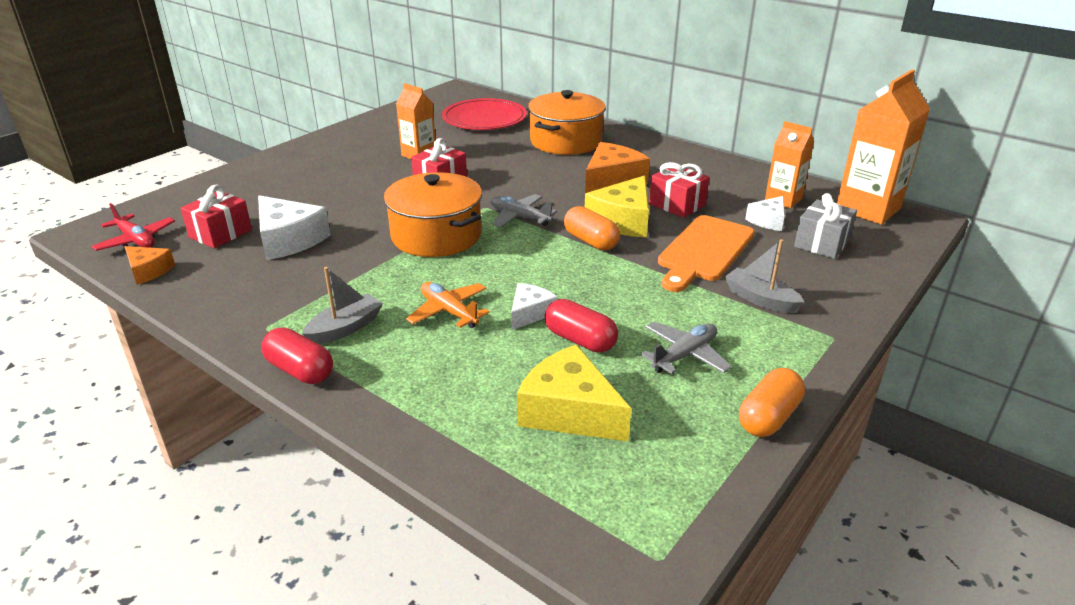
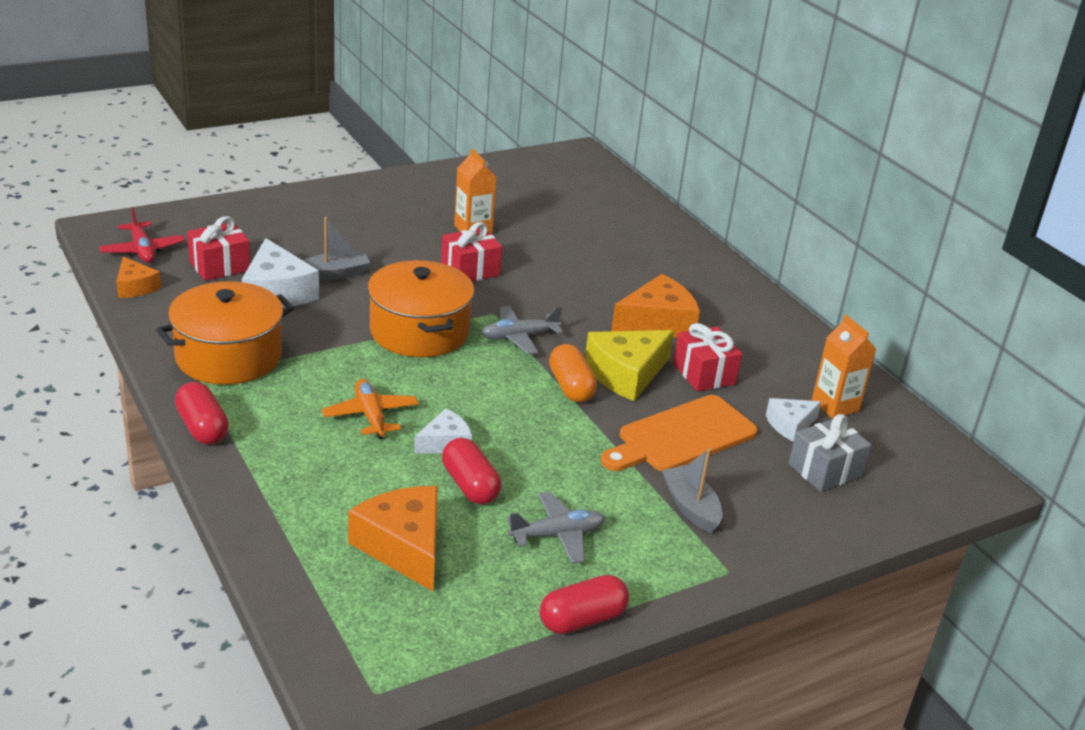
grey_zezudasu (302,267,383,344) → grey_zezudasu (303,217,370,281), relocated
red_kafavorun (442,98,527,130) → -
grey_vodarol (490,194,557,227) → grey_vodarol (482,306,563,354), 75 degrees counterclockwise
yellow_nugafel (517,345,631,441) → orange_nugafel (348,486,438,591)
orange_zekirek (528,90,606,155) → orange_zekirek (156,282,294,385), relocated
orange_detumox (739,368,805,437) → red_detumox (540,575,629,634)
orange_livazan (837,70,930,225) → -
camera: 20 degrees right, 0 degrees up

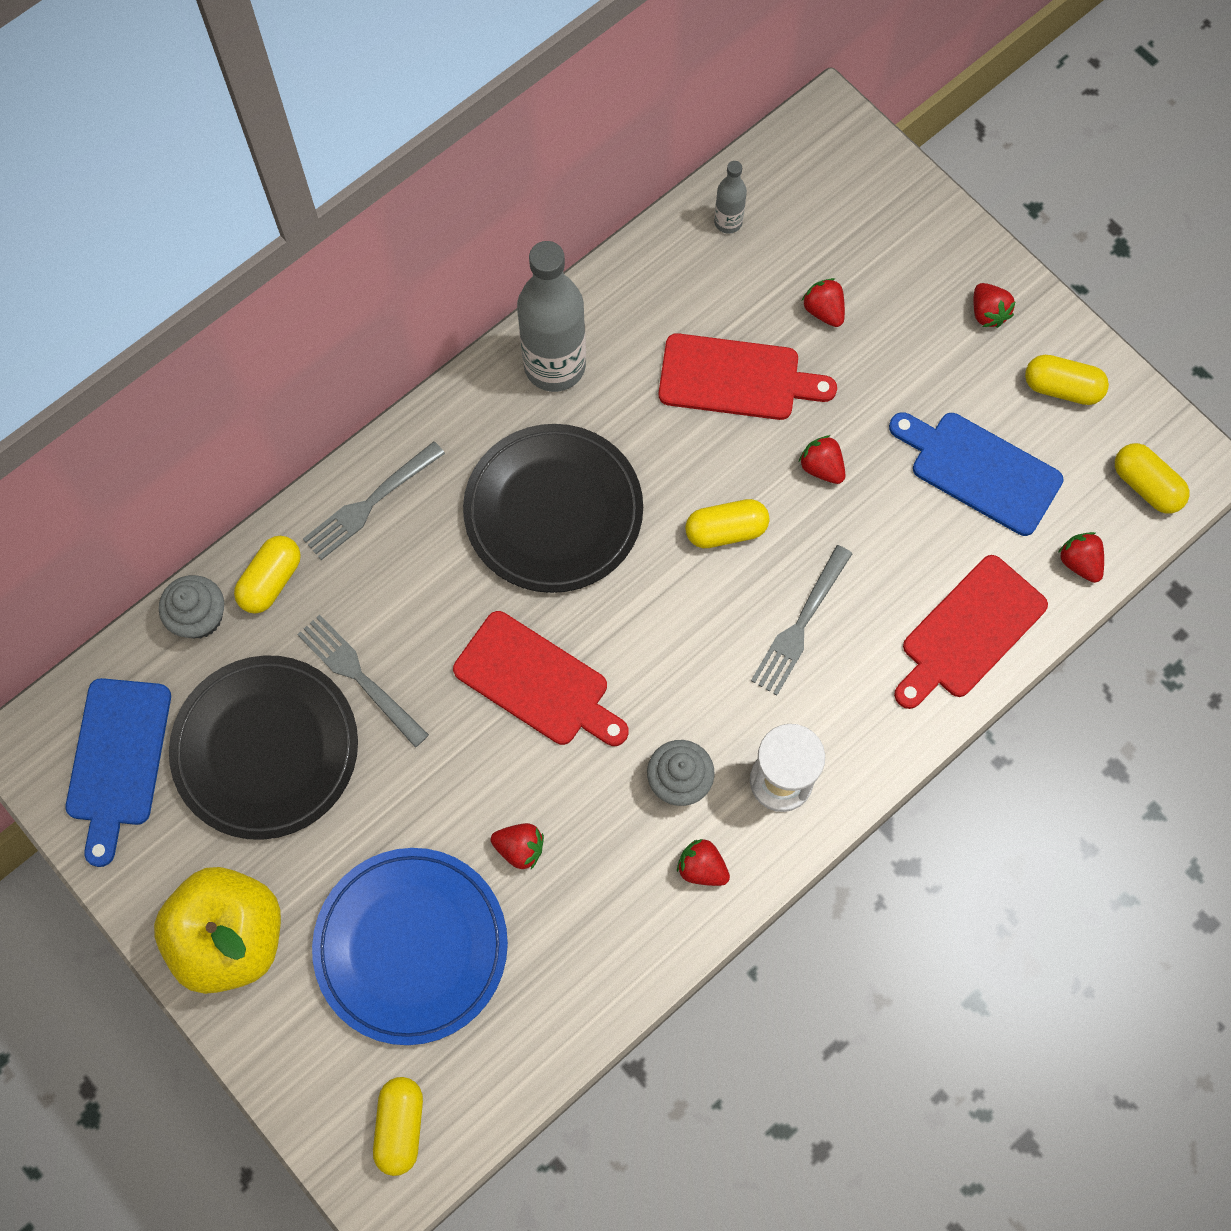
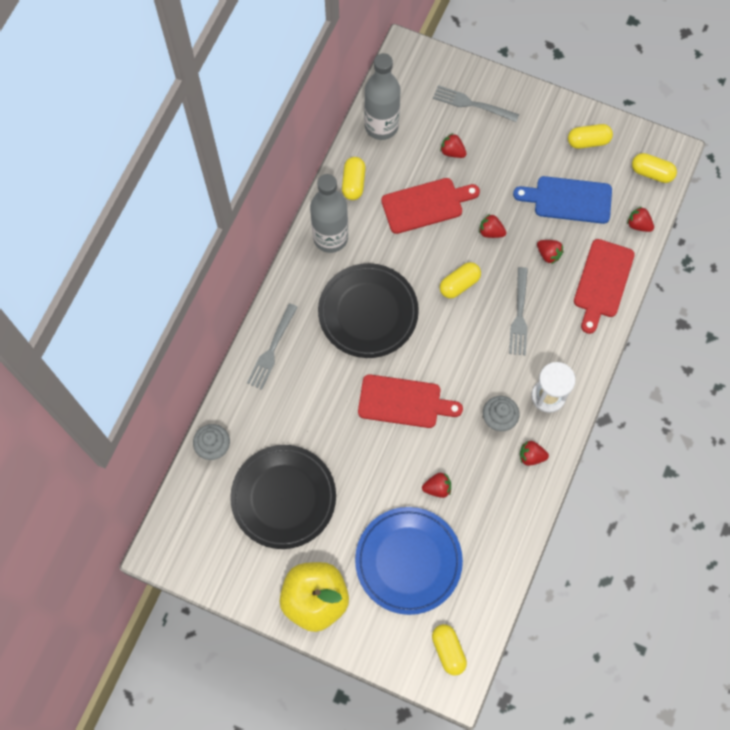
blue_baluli (66,678,171,867) → -
yellow_detumox (234,536,301,614) → yellow_detumox (342,157,366,200), relocated
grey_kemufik (297,614,429,748) → grey_kemufik (433,85,519,122), relocated
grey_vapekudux (714,161,747,234) → grey_vapekudux (364,53,401,140), x2.12
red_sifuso (973,283,1016,328) → red_sifuso (537,240,564,264), relocated
camera: 25 degrees left, 0 degrees up

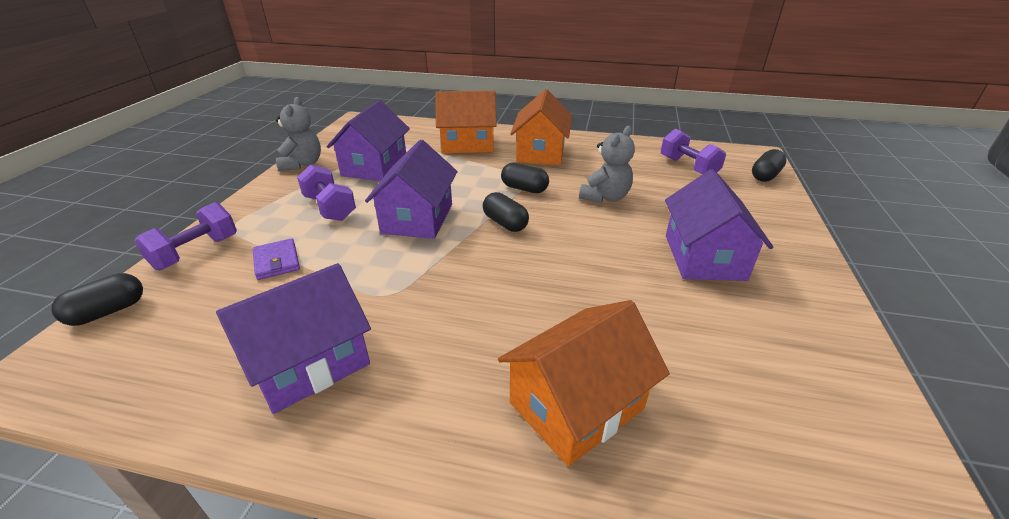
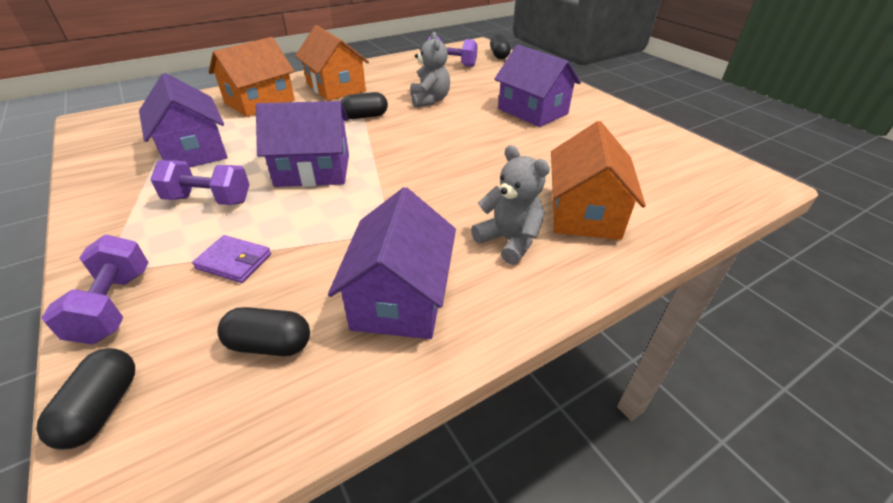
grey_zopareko (276,97,321,171) → grey_zopareko (471,145,550,265), relocated
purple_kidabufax (365,140,458,239) → purple_kidabufax (256,101,349,187), 60 degrees counterclockwise
black_detumox (483,192,529,232) → black_detumox (217,307,310,356), relocated
camera: 45 degrees left, 5 degrees up

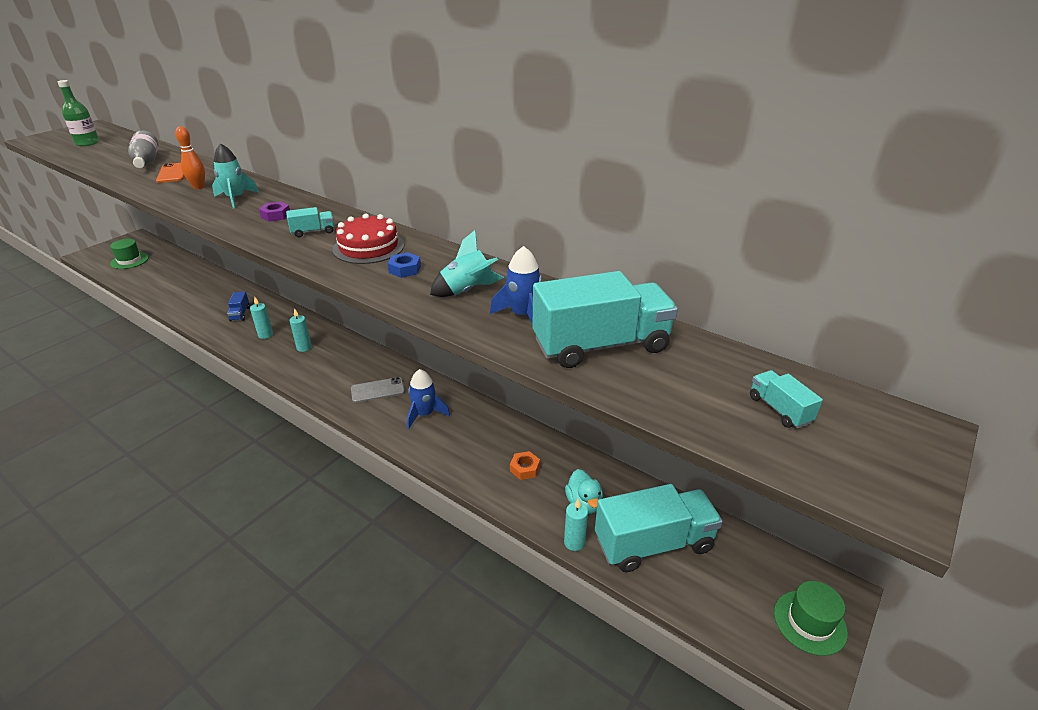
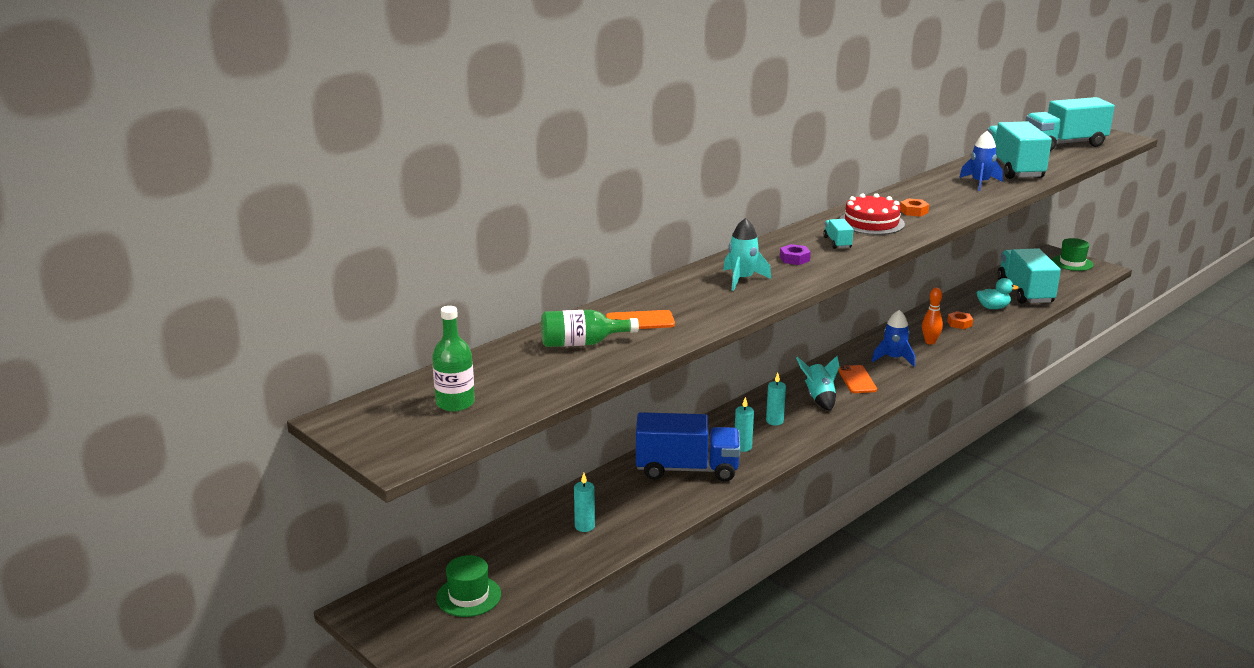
grey_vapekudux (128,131,158,168) → green_vapekudux (541,310,639,347)
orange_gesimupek (175,126,205,189) → orange_gesimupek (922,288,943,344), relocated
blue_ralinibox (227,292,250,321) → blue_ralinibox (636,412,740,482), x2.30
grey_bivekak (351,377,405,403) → orange_bivekak (838,365,877,393)
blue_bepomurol (388,252,421,278) → orange_bepomurol (900,198,929,217)
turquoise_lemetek (430,230,504,297) → turquoise_lemetek (796,356,840,411), relocated
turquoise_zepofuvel (564,499,588,551) → turquoise_zepofuvel (574,473,595,532), relocated
turquoise_ralinibox (750,370,823,428) → turquoise_ralinibox (1025,97,1115,151), x2.30
camera: 80 degrees left, 10 degrees down

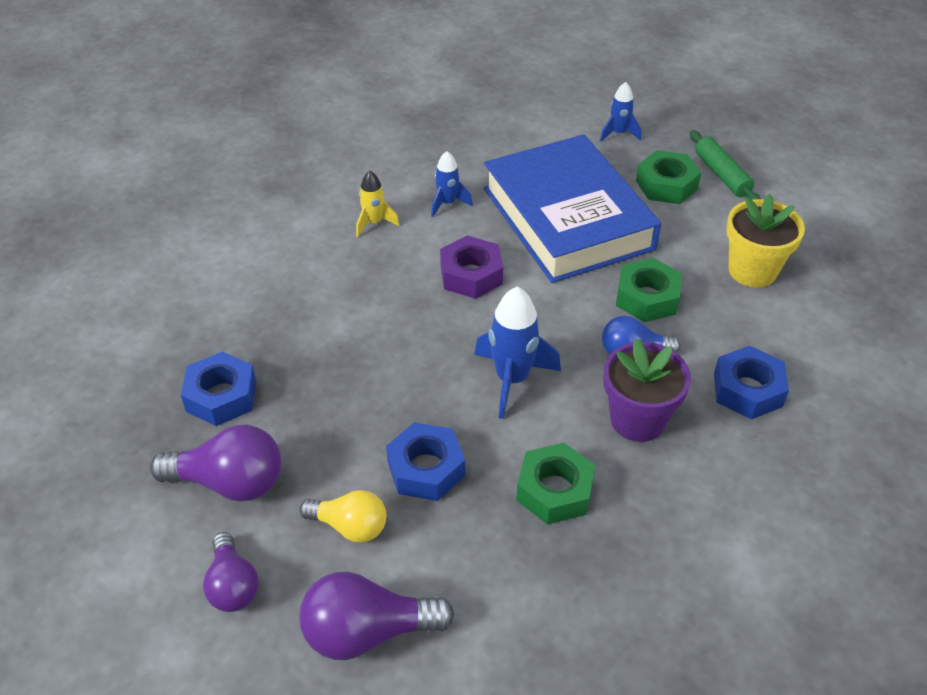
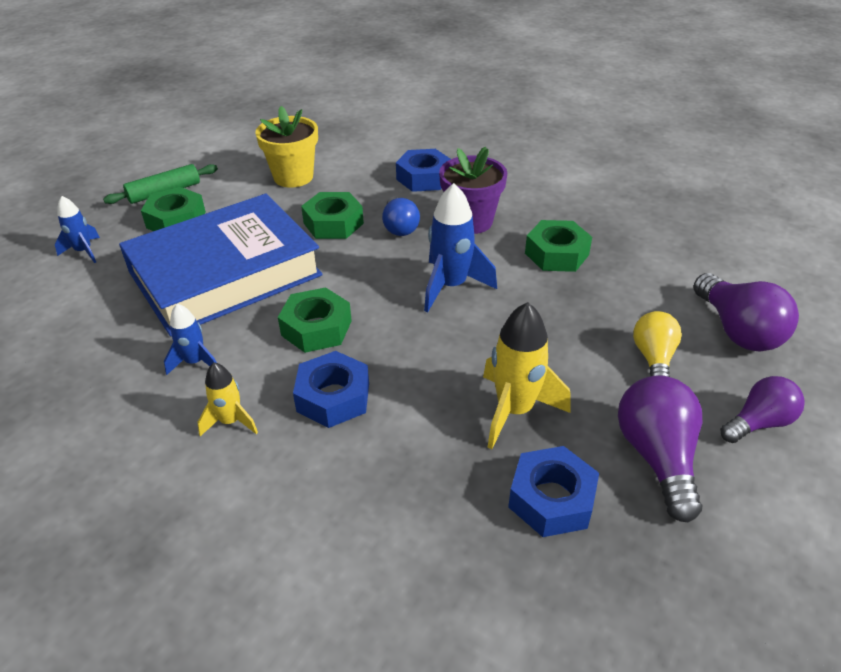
blue_bepomurol (386,422,465,501) → blue_bepomurol (293,351,369,428), relocated
purple_bepomurol (440,235,503,299) → green_bepomurol (278,287,352,353)
- → yellow_lemetek (483,302,570,449)
camera: 100 degrees left, 5 degrees down

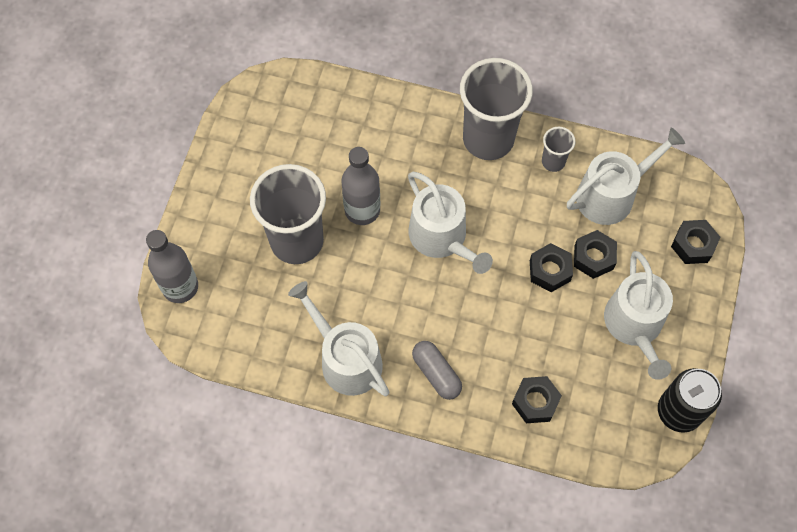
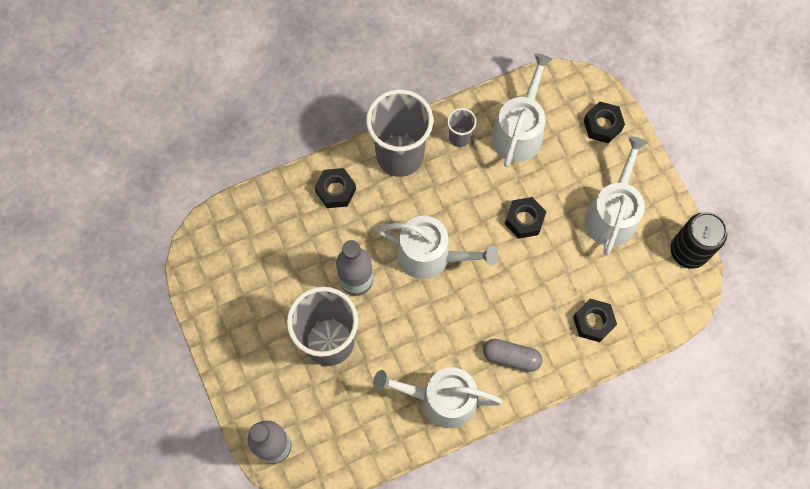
black_bepomurol (574,230,617,279) → black_bepomurol (315,168,356,208), relocated
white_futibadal (604,251,673,380) → white_futibadal (585,136,648,256), 120 degrees counterclockwise
camera: 40 degrees left, 5 degrees up

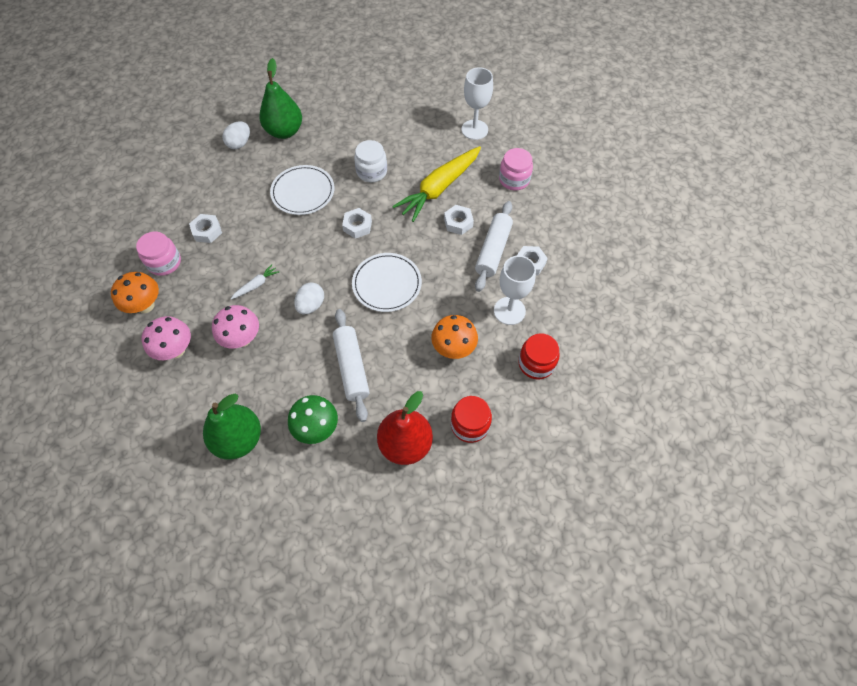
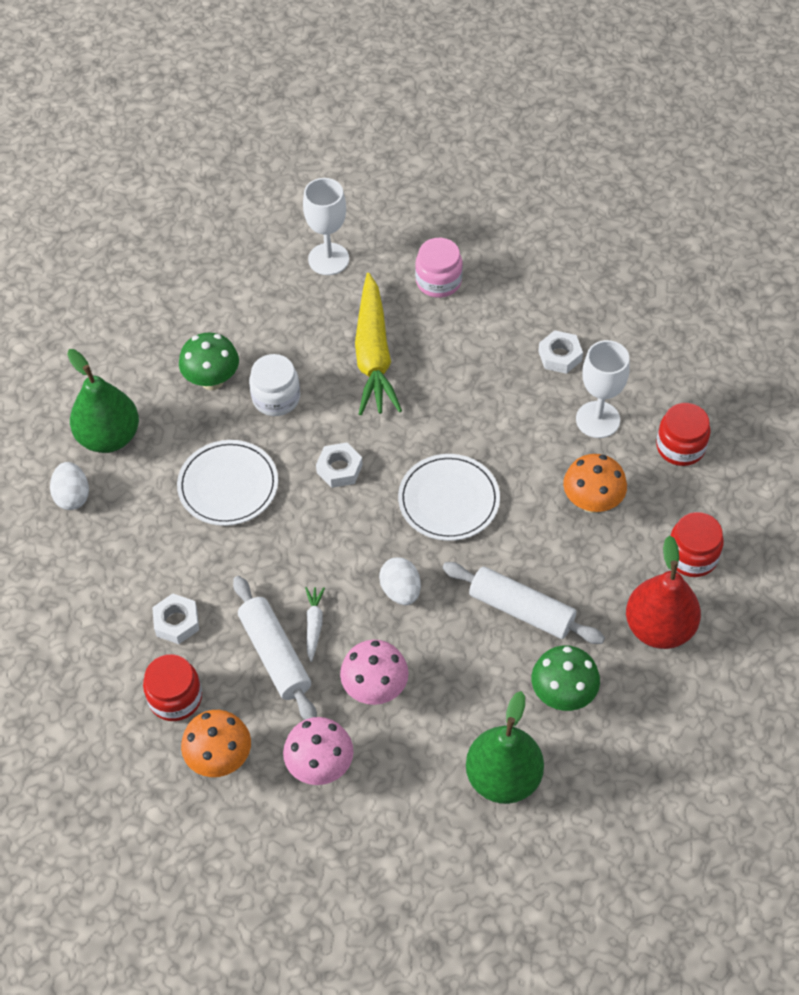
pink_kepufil (136,231,181,276) → red_kepufil (143,654,202,721)
white_bepomurol (444,205,474,235) → -
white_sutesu (475,201,513,292) → white_sutesu (233,576,317,720), relocated
- → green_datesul (179,333,239,390)
camera: 45 degrees left, 5 degrees down

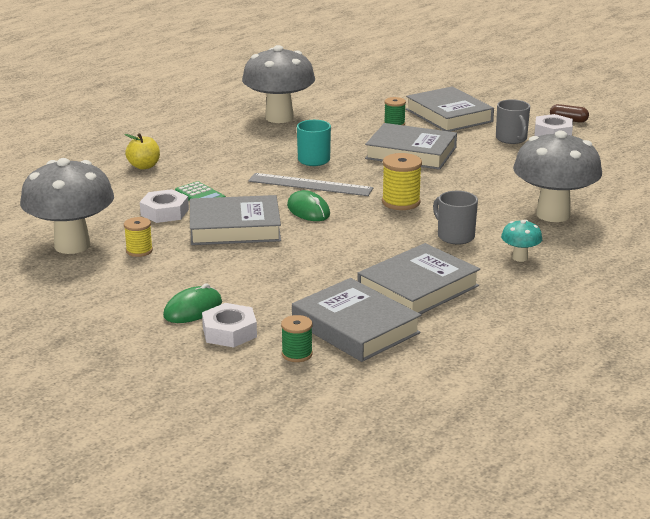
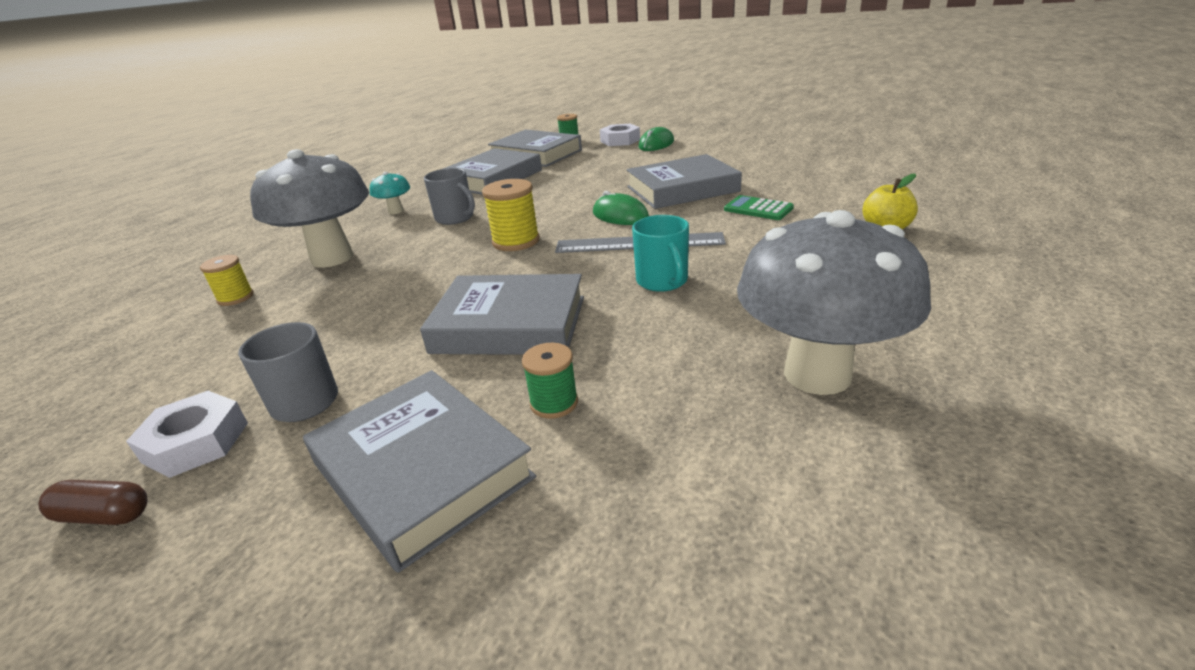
grey_datesul (20,158,114,254) → -
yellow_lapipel (124,217,153,257) → yellow_lapipel (200,255,254,306), relocated
white_bepomurol (140,189,189,223) → -
camera: 170 degrees right, 5 degrees up

